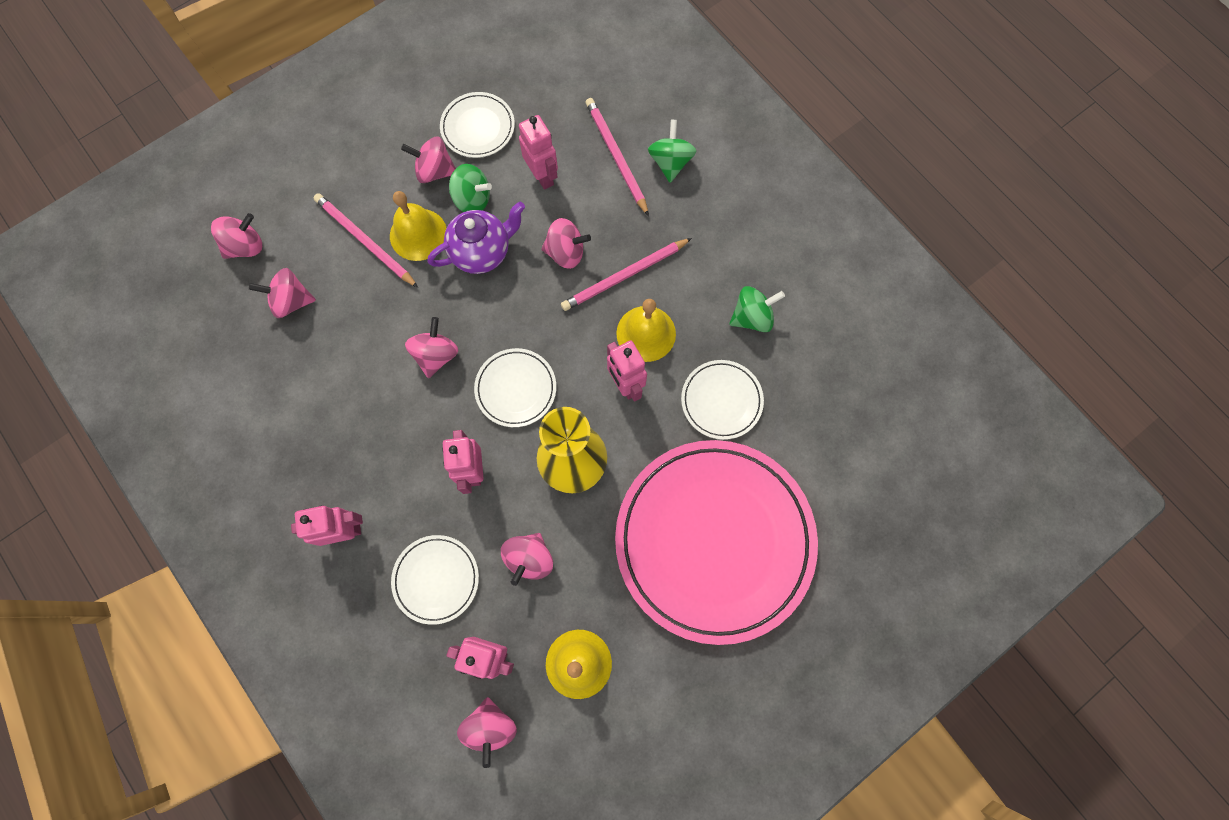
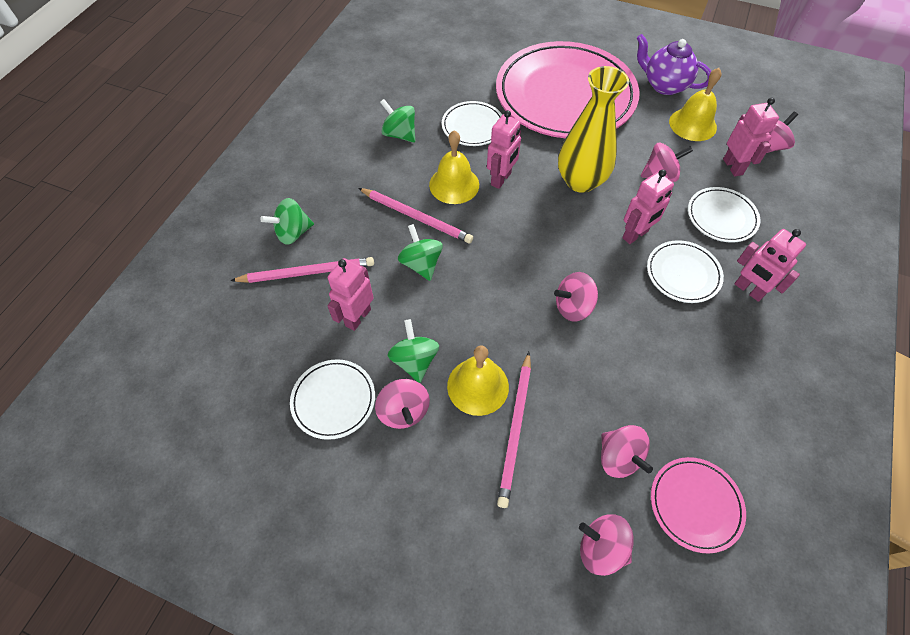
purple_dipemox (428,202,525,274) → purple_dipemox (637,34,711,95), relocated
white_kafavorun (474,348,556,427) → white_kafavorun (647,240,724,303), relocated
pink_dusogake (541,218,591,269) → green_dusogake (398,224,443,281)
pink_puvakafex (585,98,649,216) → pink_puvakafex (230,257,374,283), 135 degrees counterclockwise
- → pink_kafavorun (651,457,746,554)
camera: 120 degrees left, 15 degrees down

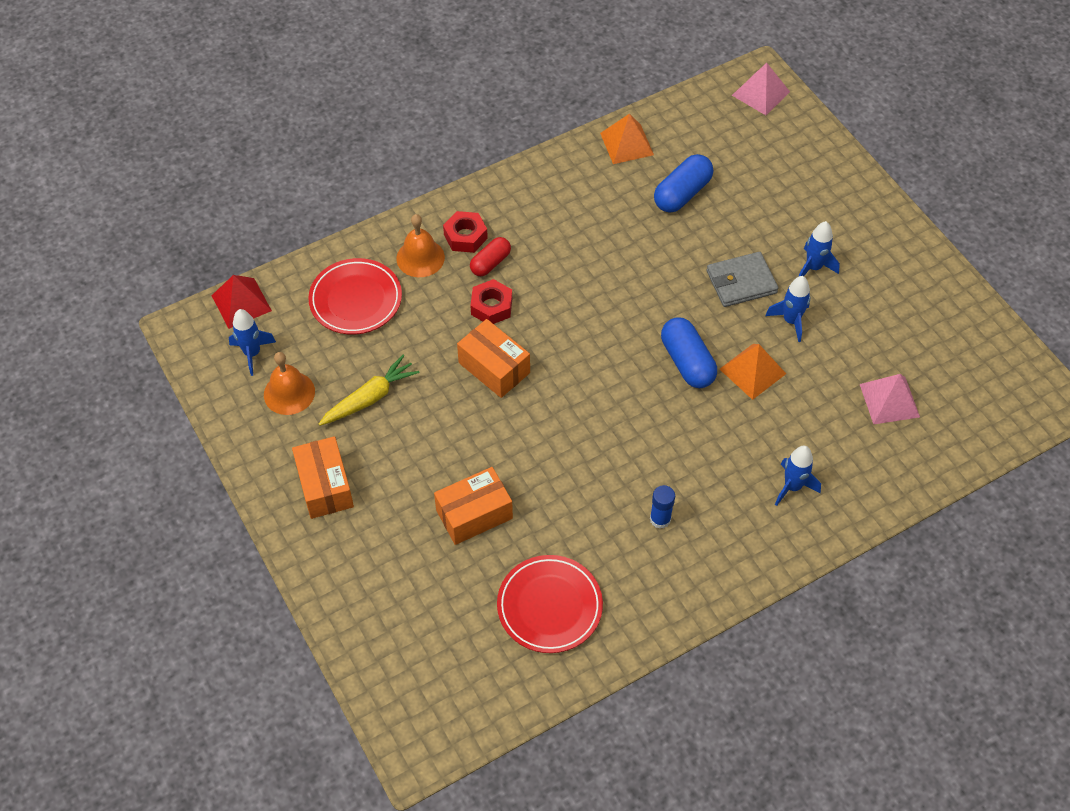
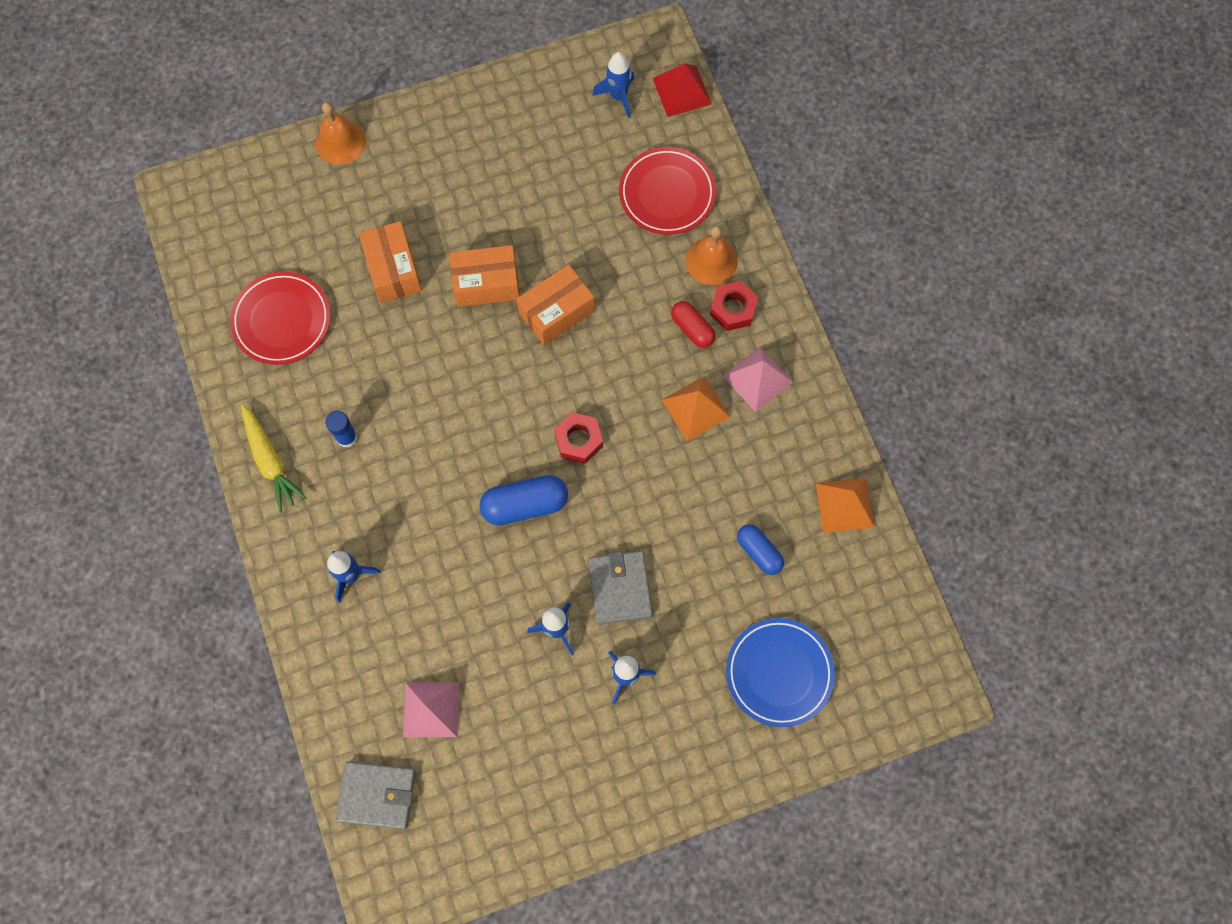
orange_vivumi (264,352,315,415) → orange_vivumi (315,102,366,165), relocated
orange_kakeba (292,436,354,519) → orange_kakeba (450,245,520,307), relocated
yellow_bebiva (319,355,420,426) → yellow_bebiva (241,404,307,513), relocated
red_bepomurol (470,279,512,324) → red_bepomurol (554,412,603,464), relocated
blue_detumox (654,154,713,213) → blue_detumox (737,524,784,575), x0.65
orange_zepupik (720,344,786,400) → orange_zepupik (662,376,730,441), relocated
pink_zepupik (732,63,790,115) → pink_zepupik (723,347,793,412), relocated
- → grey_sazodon (336,761,416,829)
- → blue_kafavorun (726,618,835,727)
camera: 100 degrees right, 15 degrees up

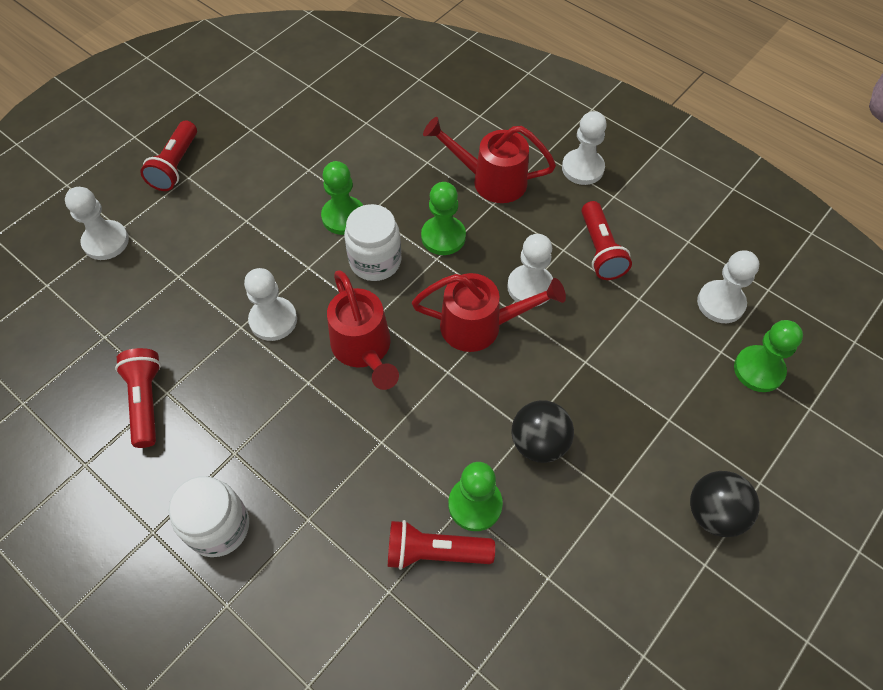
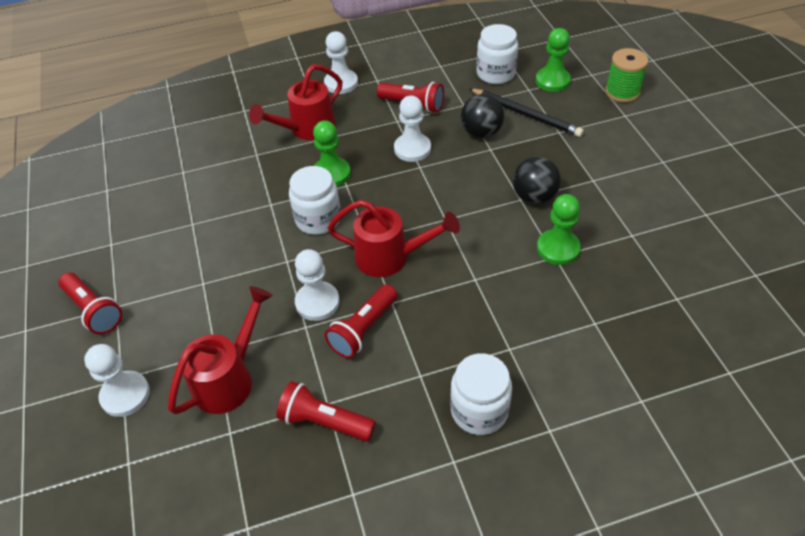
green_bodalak (321,161,363,235) → -
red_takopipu (388,520,495,570) → red_takopipu (325,284,397,358), relocated
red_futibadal (412,273,566,352) → red_futibadal (168,286,273,414), relocated
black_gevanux (690,471,760,537) → black_gevanux (461,94,504,138), relocated
white_bodalak (697,251,759,323) → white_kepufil (477,24,518,84)
- → black_puvakafex (469,88,584,137)
- → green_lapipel (605,48,649,103)
camera: 55 degrees left, 10 degrees down

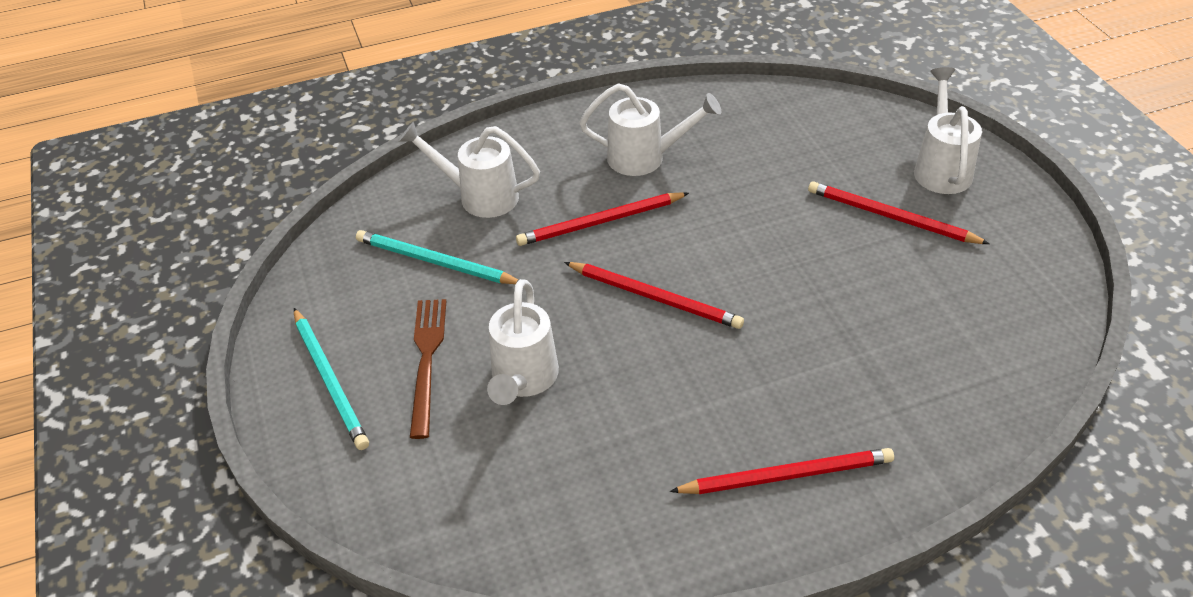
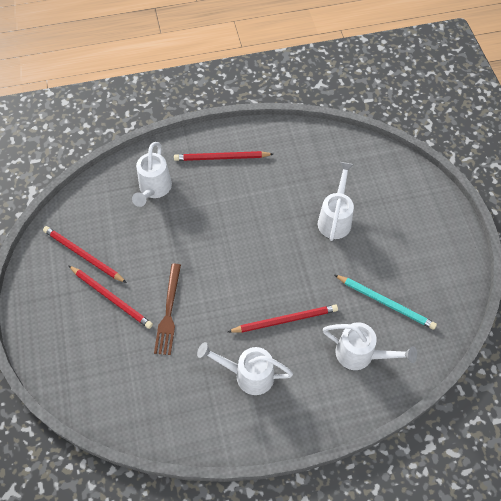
turquoise_puvakafex (294,308,369,450) → -
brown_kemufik (410,299,446,439) → brown_kemufik (154,264,181,355), relocated
red_puvakafex (564,262,744,329) → red_puvakafex (43,226,127,283), relocated
white_futibadal (914,67,982,194) → white_futibadal (132,142,172,207), relocated
camera: 175 degrees left, 15 degrees up

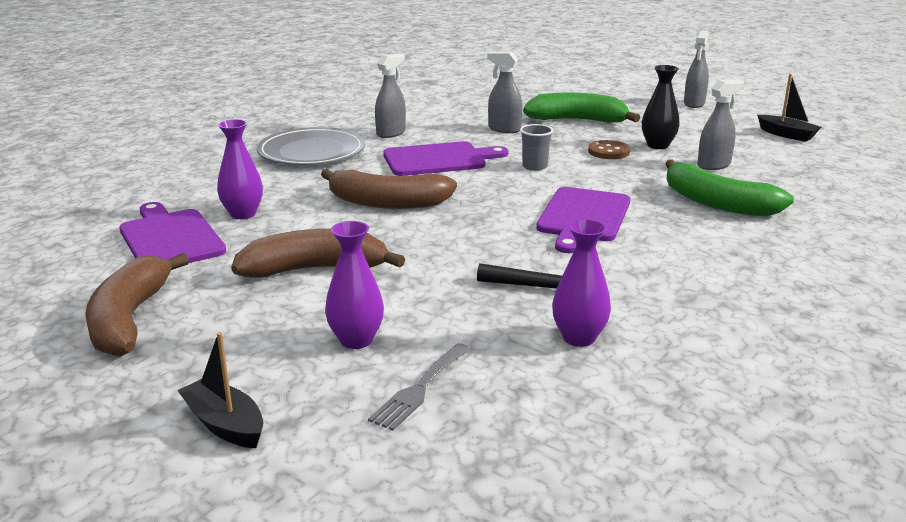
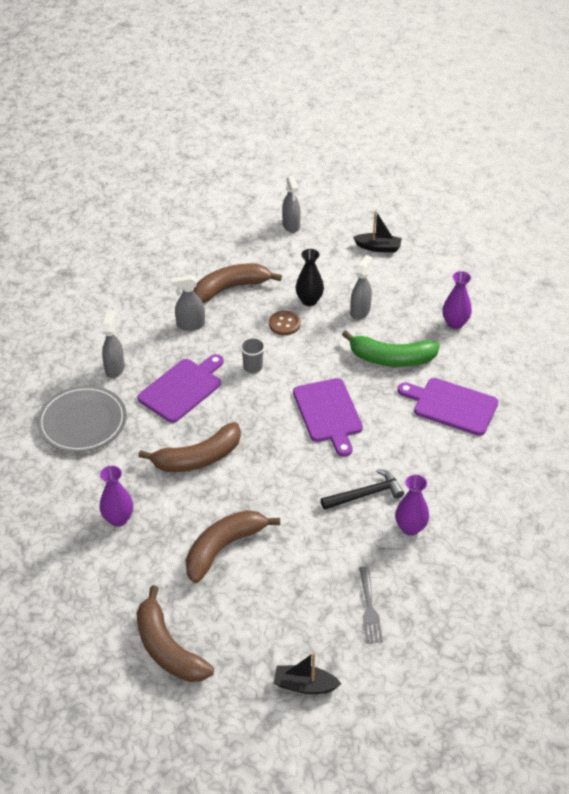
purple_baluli (119,202,226,263) → purple_baluli (397,378,499,436), relocated
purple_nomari (325,221,384,349) → purple_nomari (443,271,472,329), relocated
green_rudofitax (523,92,640,123) → brown_rudofitax (194,264,282,303)
camera: 35 degrees left, 20 degrees up

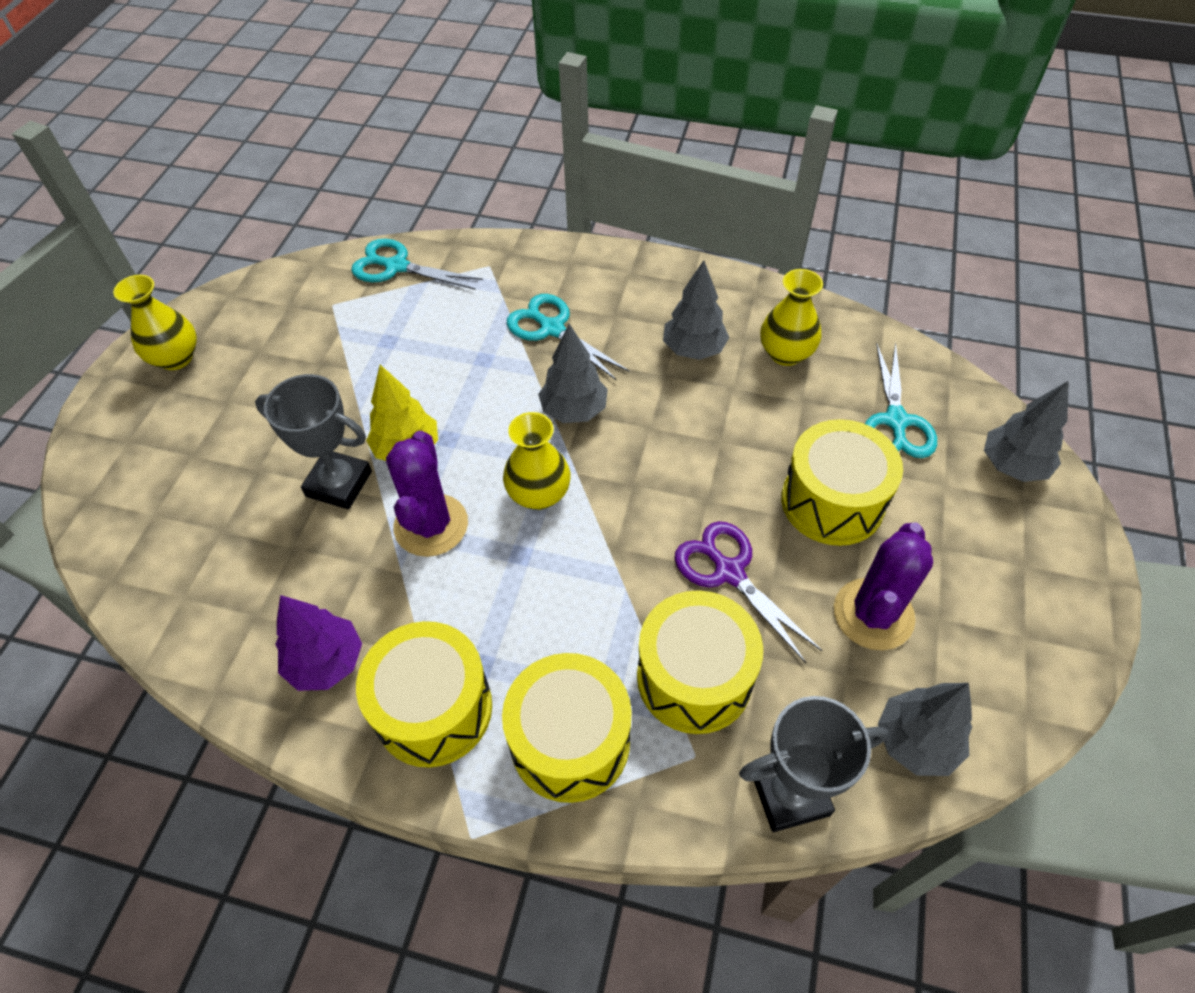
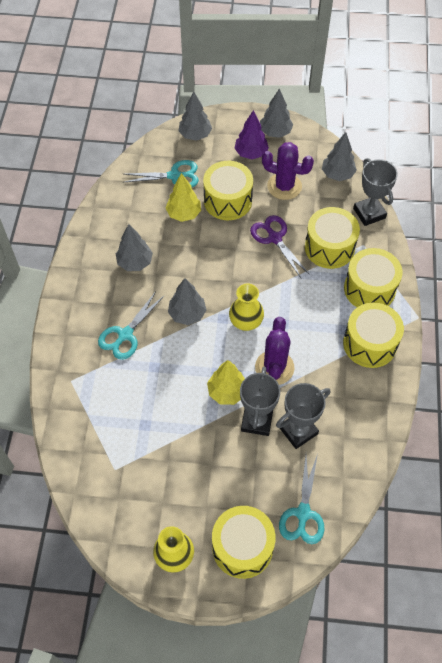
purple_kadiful (275,595,362,691) → purple_kadiful (234,110,269,159), relocated
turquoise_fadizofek (351,239,483,290) → turquoise_fadizofek (279,454,324,544), relocated
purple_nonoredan (386,431,468,557) → purple_nonoredan (255,317,295,385), 75 degrees counterclockwise
purple_fadizofek (675,521,822,663) → purple_fadizofek (250,215,310,278), 105 degrees clockwise
yellow_nomari (760,269,823,366) → -
- → yellow_kadiful (165,173,201,222)
- → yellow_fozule (212,506,276,579)
- → grey_kadiful (260,89,293,138)
- → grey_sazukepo (276,383,330,449)
camera: 100 degrees left, 5 degrees up

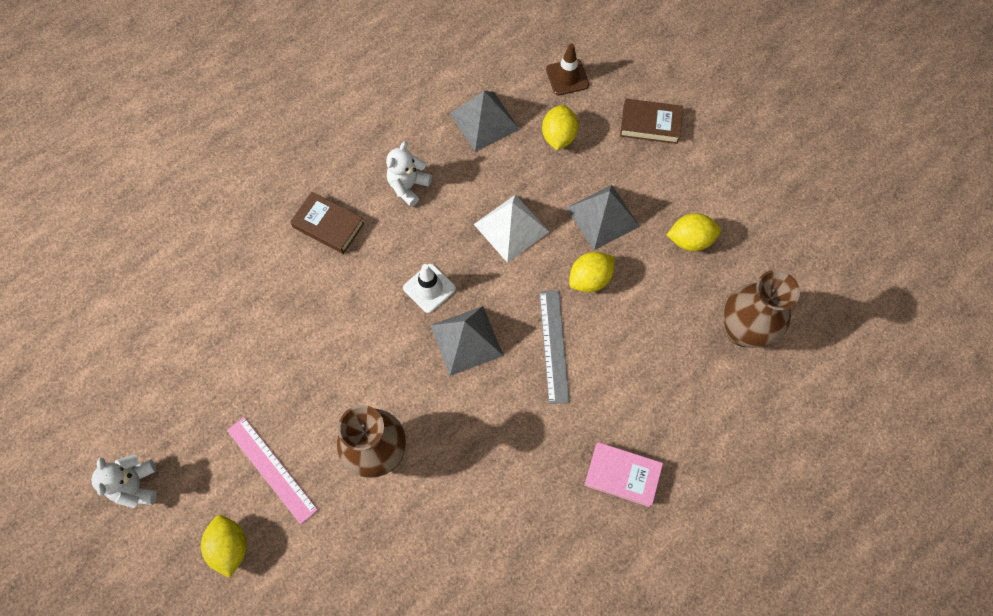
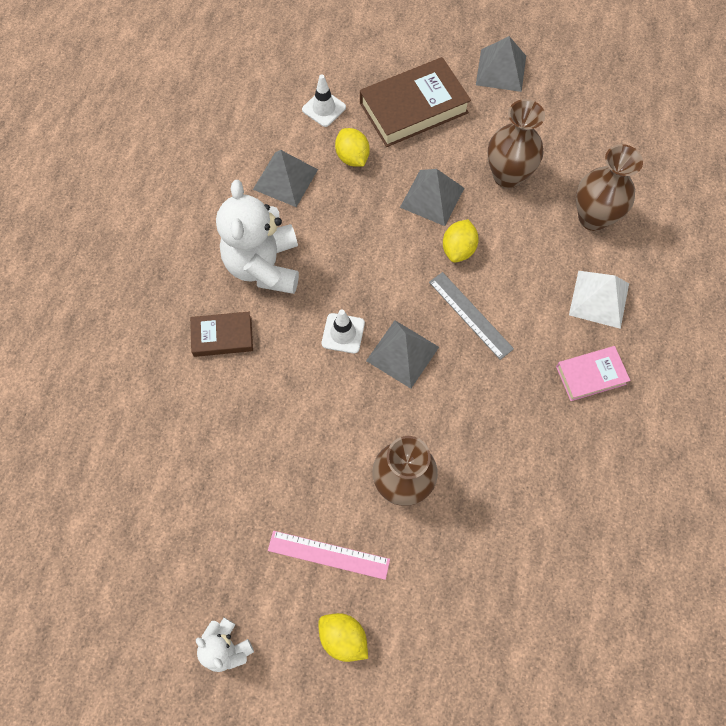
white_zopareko (386,141,432,207) → white_zopareko (216,180,299,294), x1.95
white_zepupik (474,195,549,263) → white_zepupik (569,271,629,329), relocated
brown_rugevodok (546,43,589,95) → white_rugevodok (302,75,346,127)
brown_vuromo (620,99,683,144) → brown_vuromo (360,57,471,147), x1.77
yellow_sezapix (667,213,721,251) → brown_nomari (487,99,545,189)
- → grey_zepupik (476,36,526,92)
camera: 35 degrees left, 0 degrees up

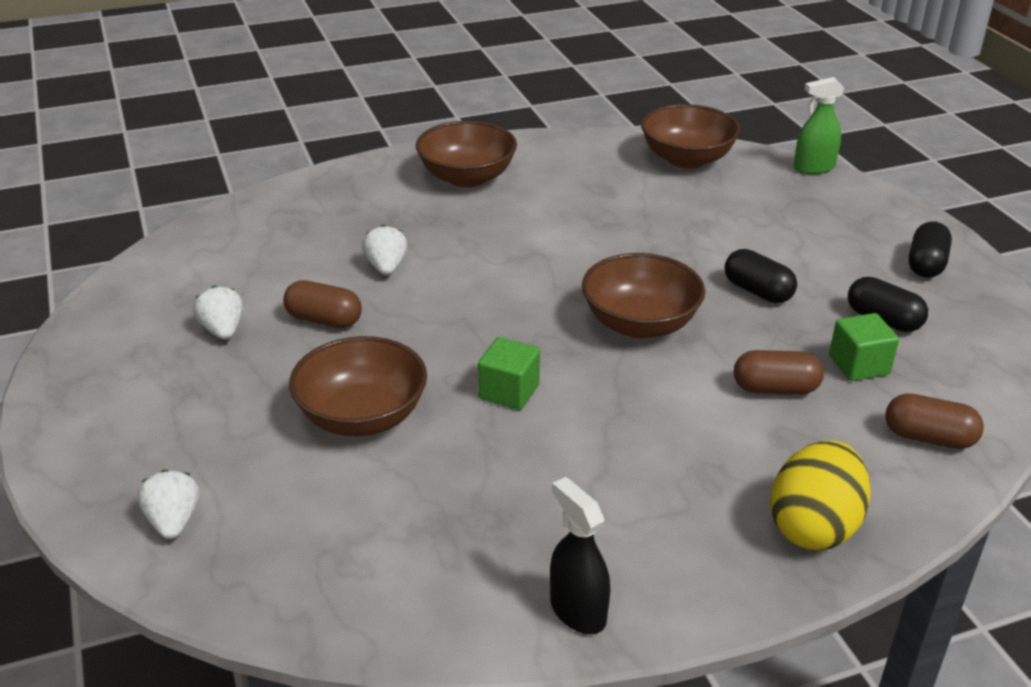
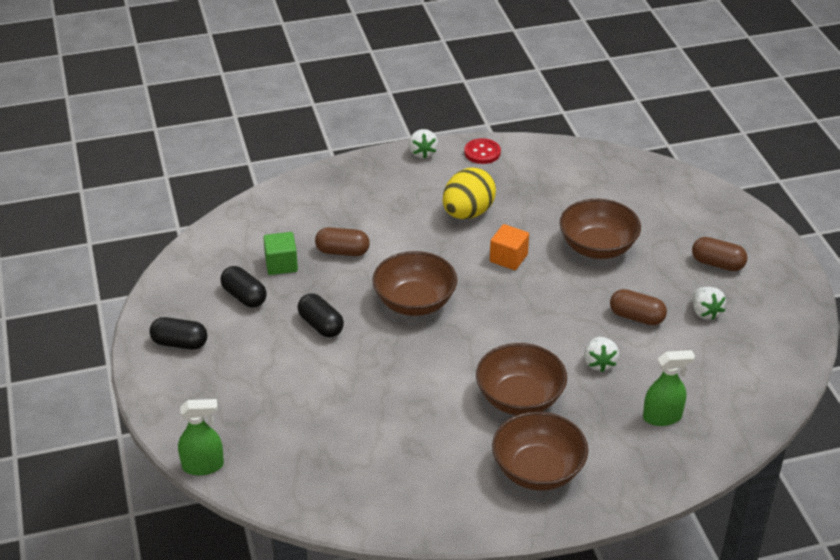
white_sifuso (138,470,200,539) → white_sifuso (409,129,438,159), relocated
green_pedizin (478,337,540,410) → orange_pedizin (490,224,529,270)
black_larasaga (550,477,610,634) → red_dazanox (464,138,501,164)
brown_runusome (641,104,740,169) → brown_runusome (476,343,567,415), relocated
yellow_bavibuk (770,440,871,550) → yellow_bavibuk (443,168,496,219), relocated
brown_detumox (885,393,984,449) → brown_detumox (692,237,748,271), relocated
black_detumox (909,221,952,278) → black_detumox (149,317,208,350), 75 degrees clockwise
- → green_larasaga (643,350,695,426)
camera: 175 degrees left, 5 degrees up

